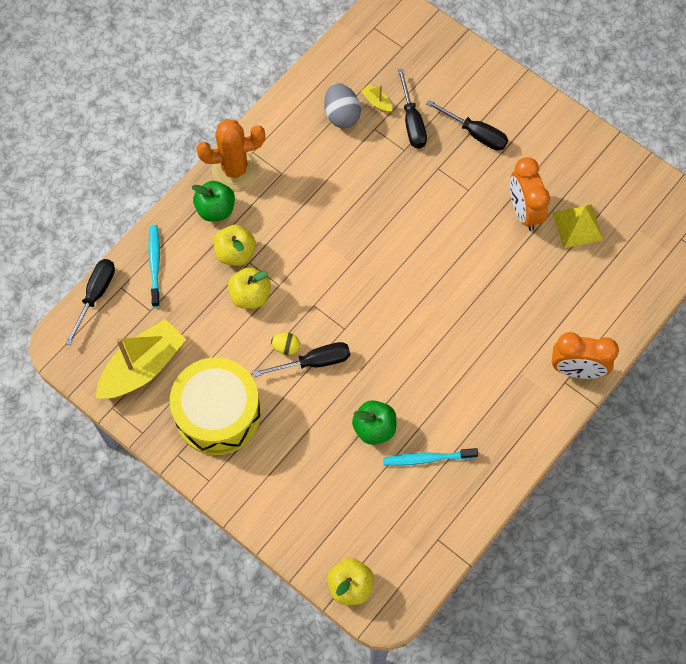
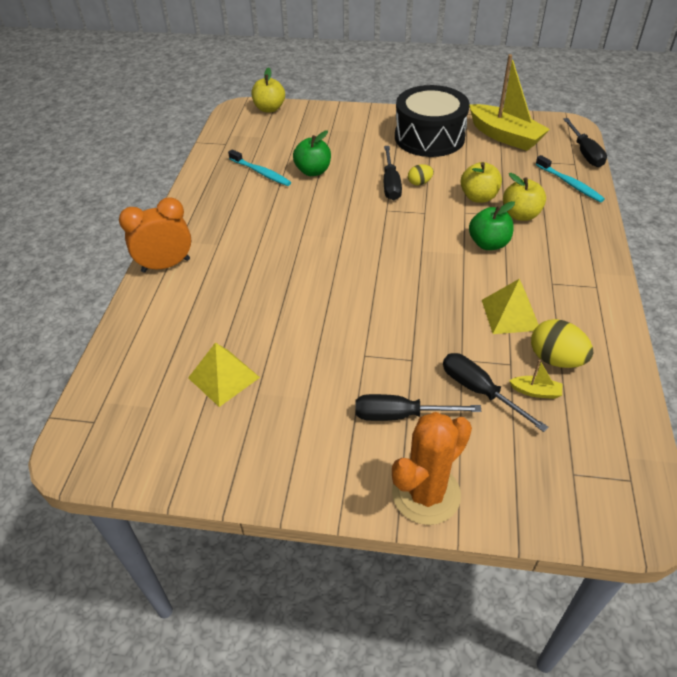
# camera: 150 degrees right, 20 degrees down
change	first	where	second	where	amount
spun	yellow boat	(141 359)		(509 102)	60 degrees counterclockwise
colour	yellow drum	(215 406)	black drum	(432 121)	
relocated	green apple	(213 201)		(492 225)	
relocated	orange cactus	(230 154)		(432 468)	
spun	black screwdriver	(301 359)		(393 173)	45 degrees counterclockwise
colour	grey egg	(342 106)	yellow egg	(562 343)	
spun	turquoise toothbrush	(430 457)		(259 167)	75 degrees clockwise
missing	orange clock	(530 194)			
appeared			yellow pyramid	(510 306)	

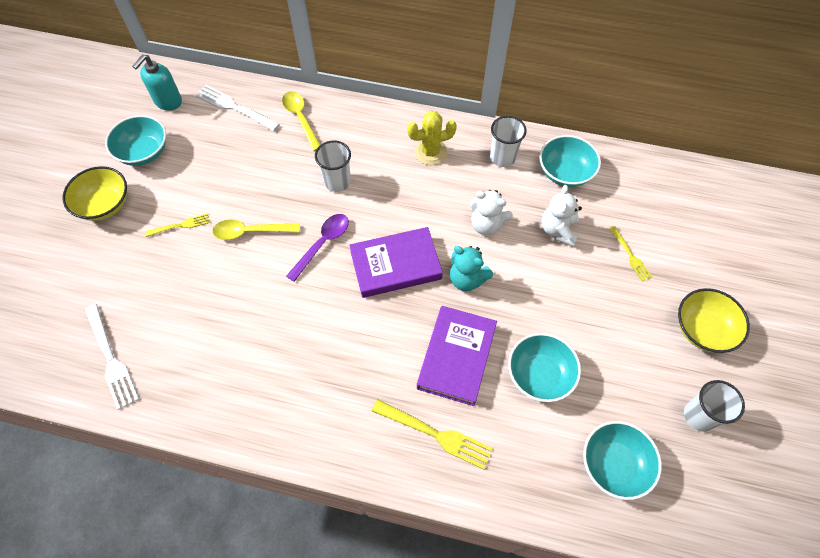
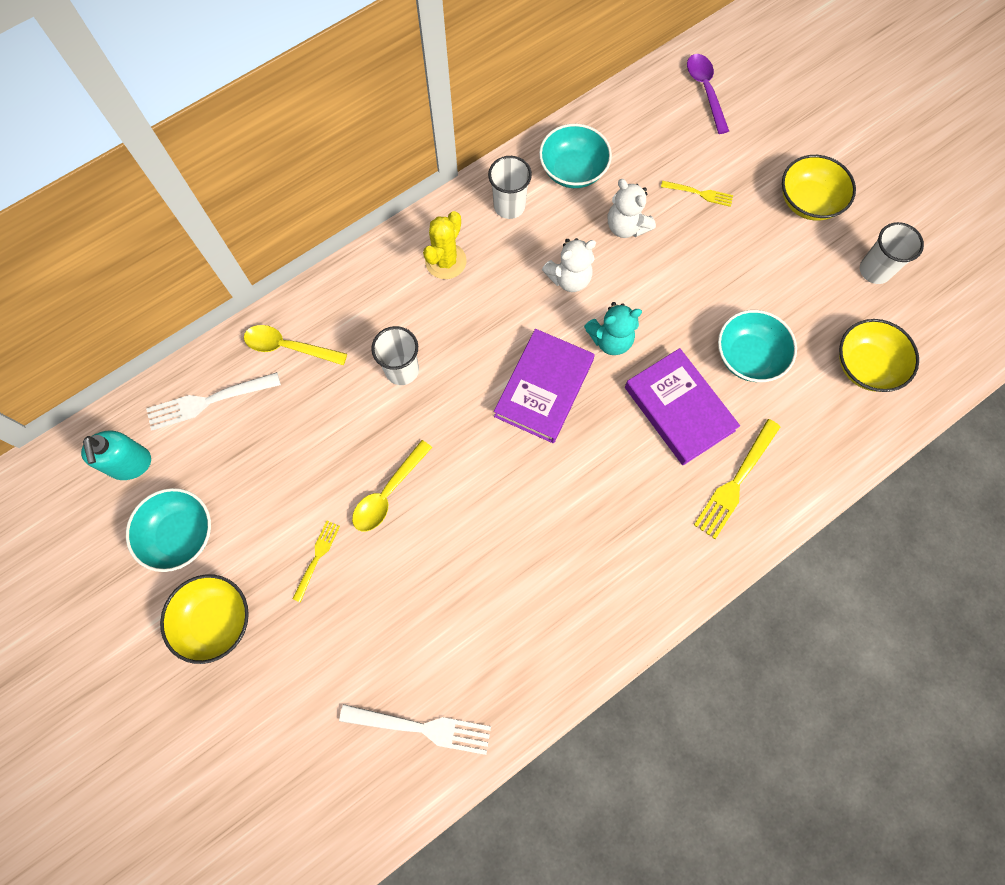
# camera: 50 degrees left, 10 degrees up
change	first	where	second	where	amount
relocated	purple spoon	(317 248)		(708 94)	
spun	yellow fork	(432 434)		(737 479)	150 degrees clockwise
colour	turquoise bowl	(622 460)	yellow bowl	(879 355)	

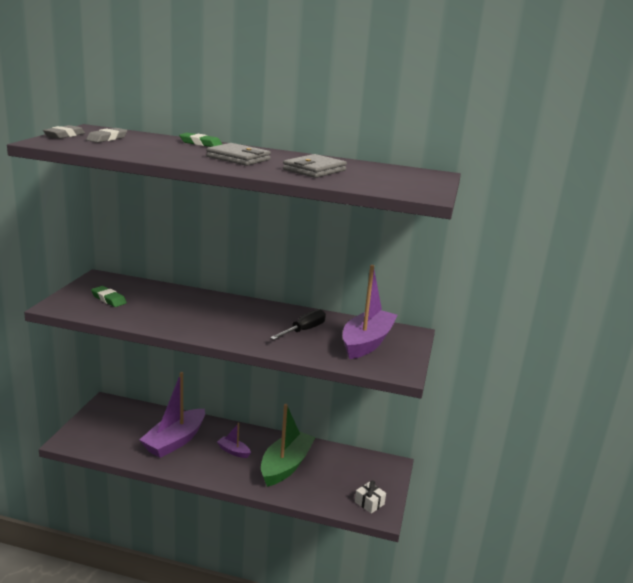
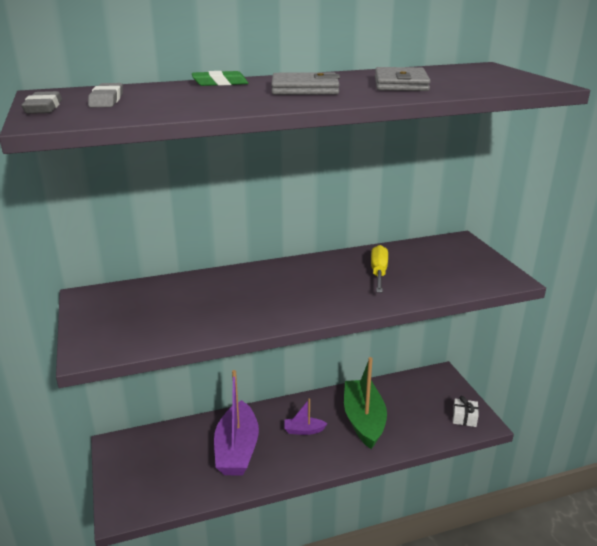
# camera: 30 degrees left, 5 degrees up
change	first	where	second	where	amount
missing	green eraser	(109 296)			
colour	black screwdriver	(298 324)	yellow screwdriver	(379 269)	
missing	purple boat	(370 312)			

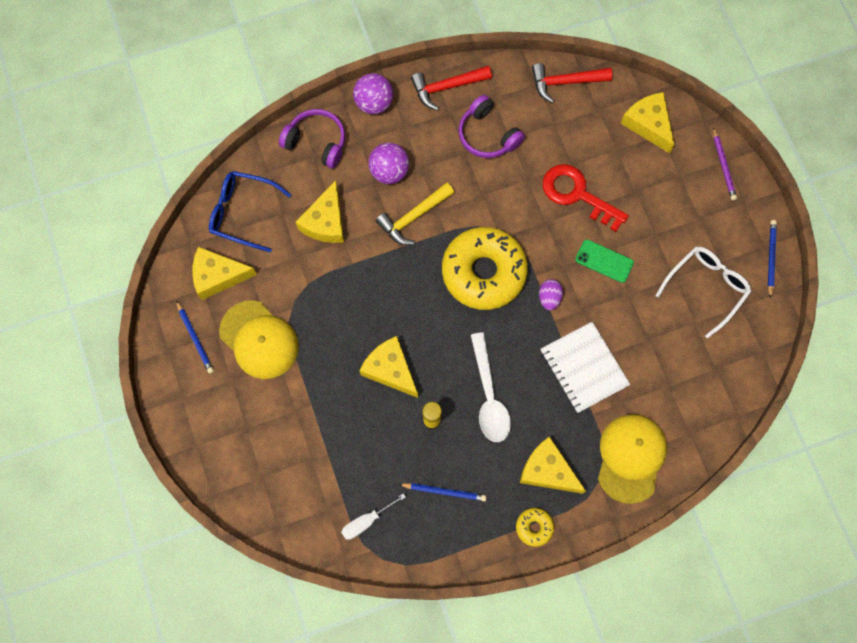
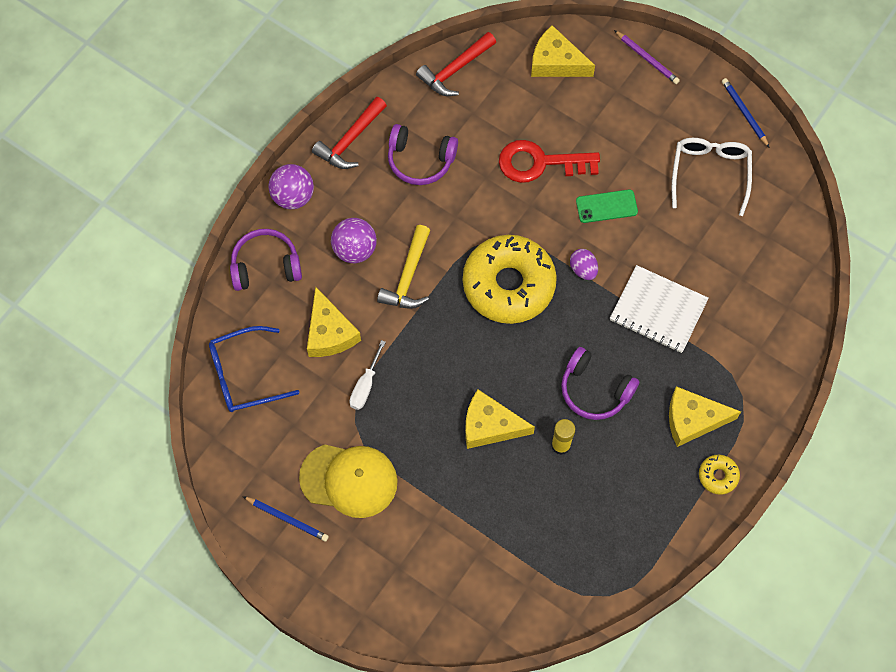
# camera: 35 degrees left, 5 degrees down
change	first	where	second	where	amount
missing	yellow cheese	(224 273)			
relocated	white screwdriver	(373 516)		(367 375)	
missing	blue pencil	(443 492)			
exchanged	white spoon	(491 387)	purple headphones	(600 383)	
missing	yellow cap	(632 459)			

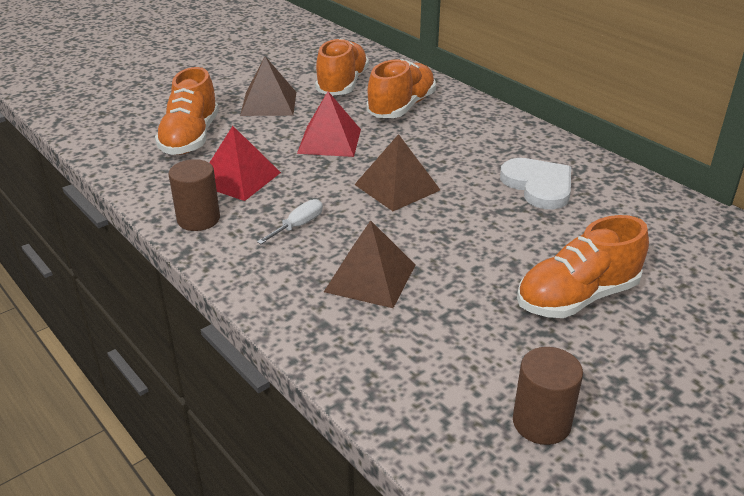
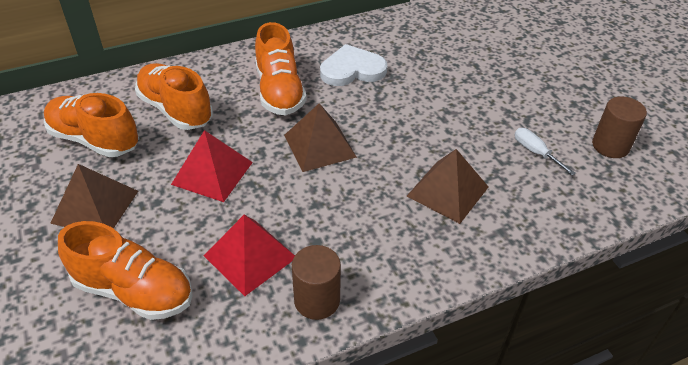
# camera: 75 degrees left, 10 degrees up
change	first	where	second	where	amount
relocated	white screwdriver	(290 221)		(545 151)	
relocated	orange shoe	(583 266)		(280 69)	

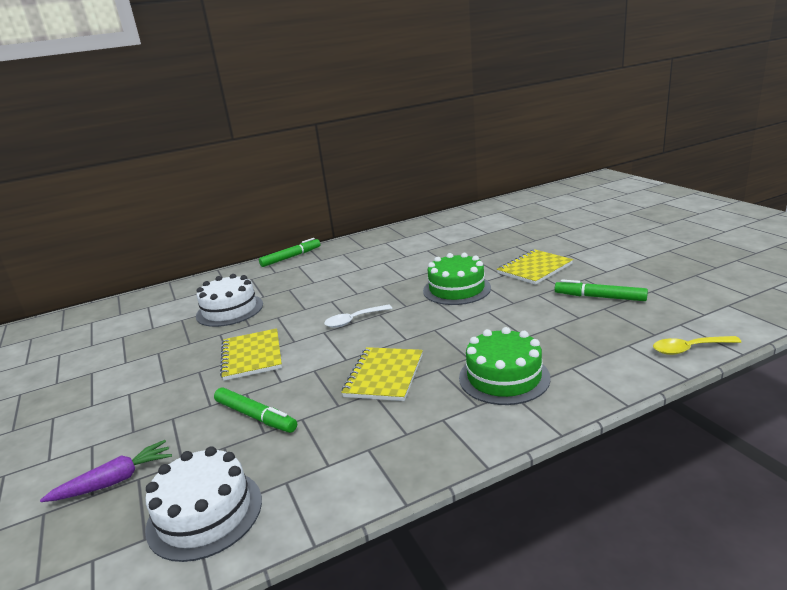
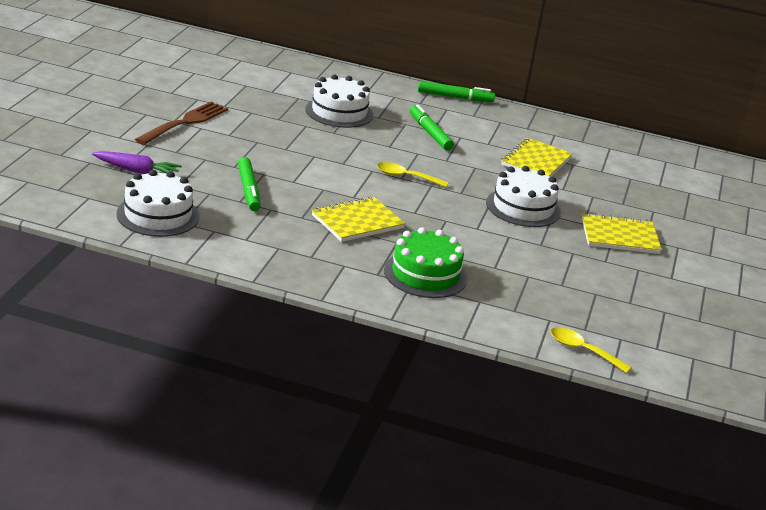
# camera: 35 degrees right, 5 degrees up
change	first	where	second	where	amount
relocated	yellow notebook	(251 354)		(537 157)	
colour	white spoon	(358 316)	yellow spoon	(413 174)	
colour	green cake	(457 279)	white cake	(523 196)	
relocated	green marker	(601 290)		(432 127)	
appeared			brown fork	(181 123)	

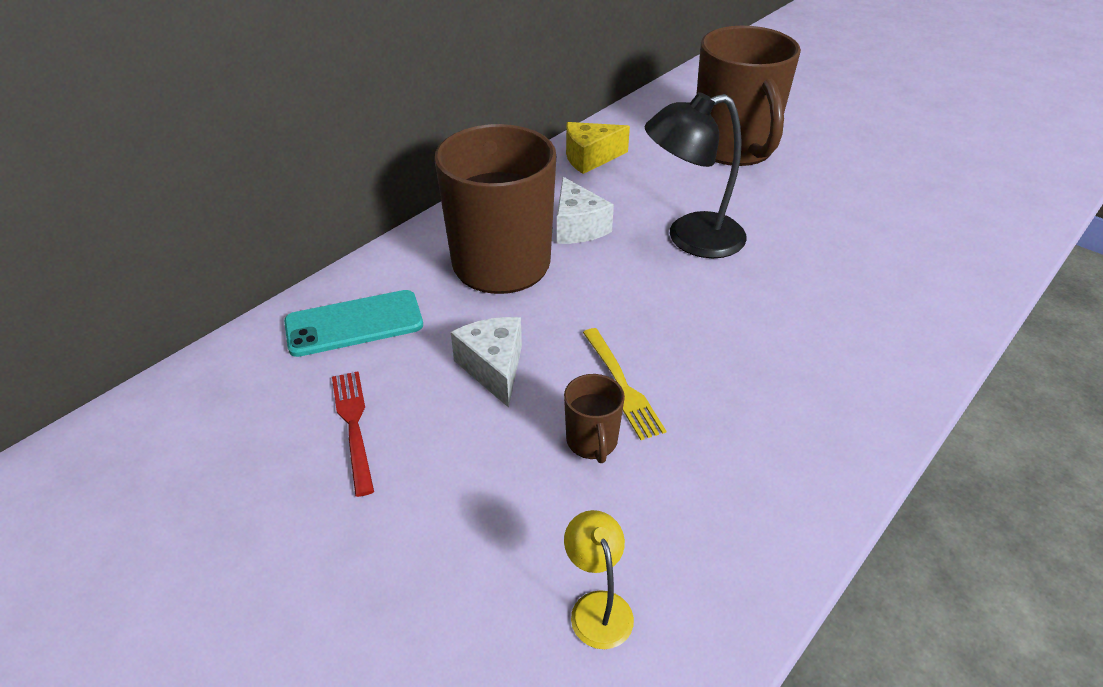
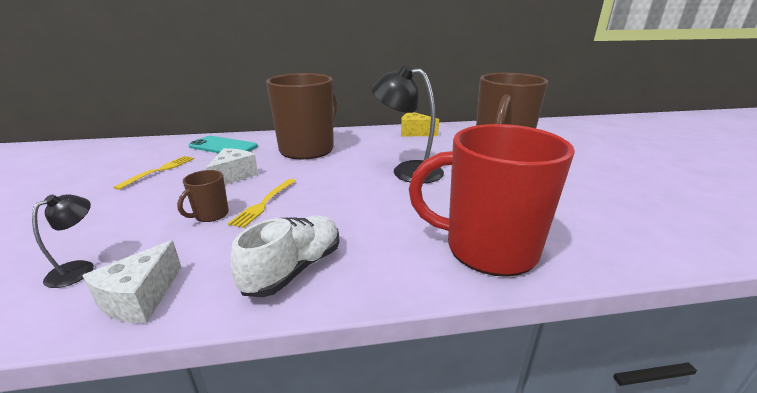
# camera: 40 degrees right, 15 degrees down
change	first	where	second	where	amount
colour	red fork	(353 434)	yellow fork	(153 173)	
relocated	white cheese	(585 210)		(132 281)	
colour	yellow lamp	(599 579)	black lamp	(63 241)	
appeared			white shoe	(285 256)	
appeared			red mug	(492 200)	

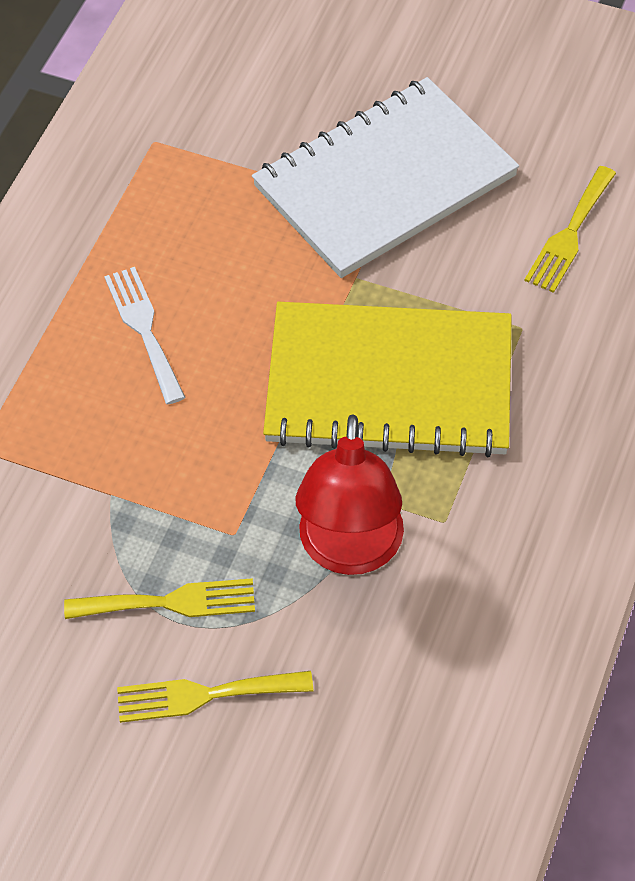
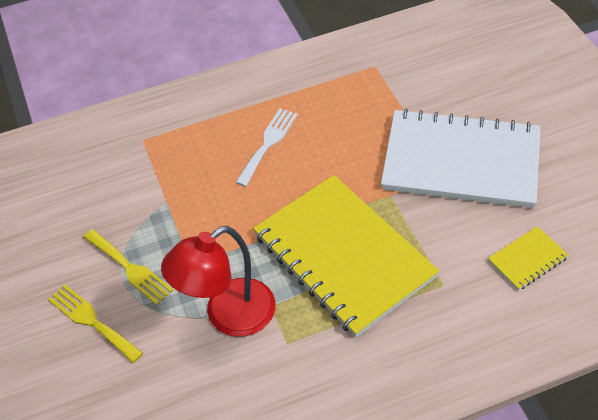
# camera: 50 degrees right, 5 degrees down
change	first	where	second	where	amount
exchanged	yellow fork	(570 229)	yellow notebook	(528 258)	

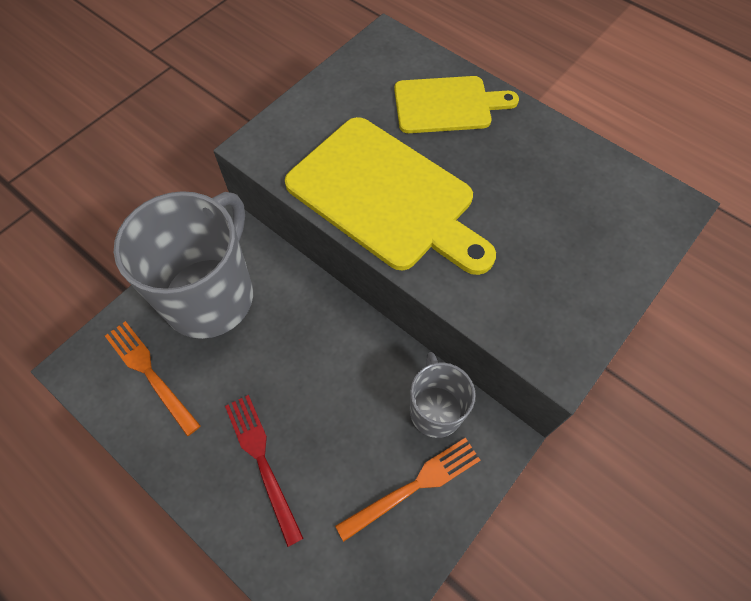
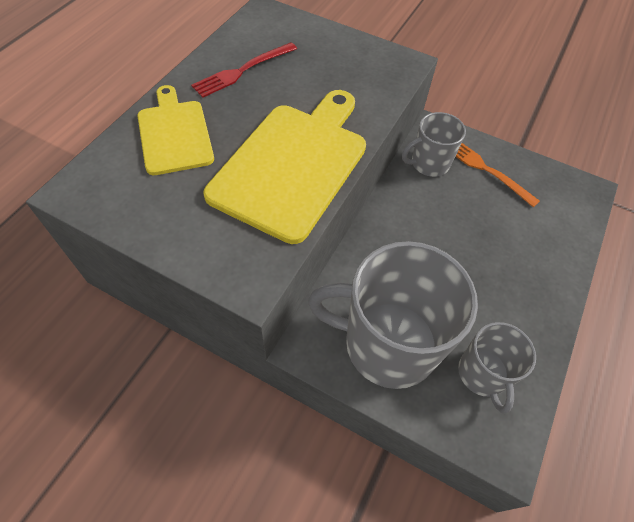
# camera: 105 degrees left, 5 degrees down
change	first	where	second	where	amount
exchanged	orange fork	(153 378)	grey mug	(497 367)	
relocated	red fork	(264 471)		(244 70)	

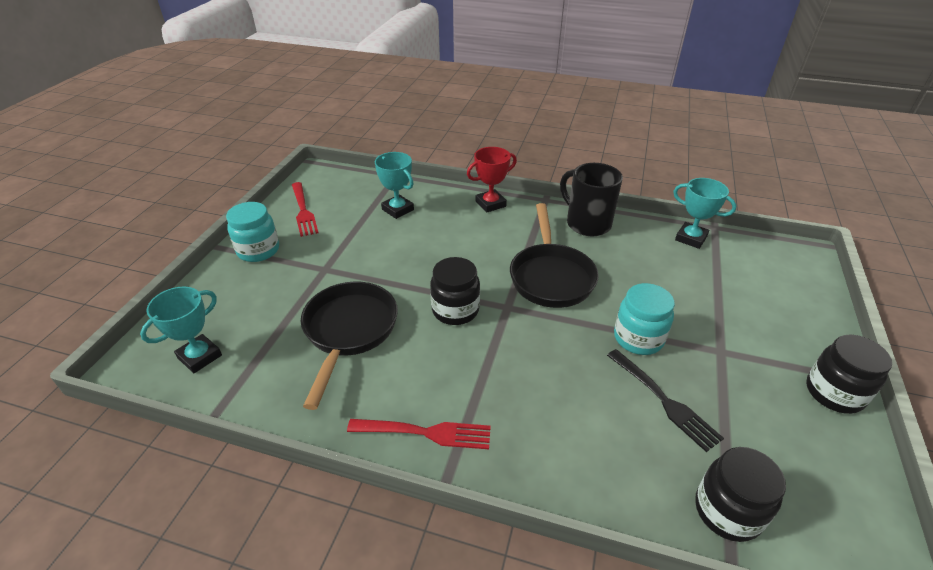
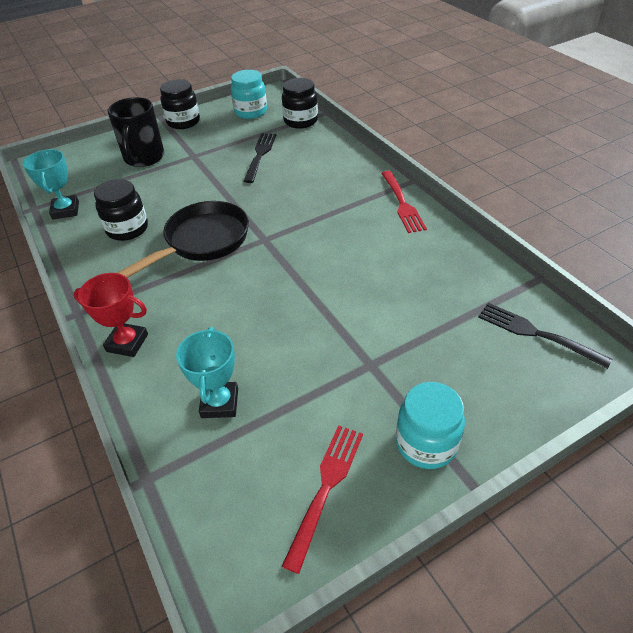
# camera: 135 degrees left, 5 degrees up
change	first	where	second	where	amount
exchanged	turquoise trophy	(181 329)	black fork	(545 336)	
missing	black pan	(349 346)			
spun	red fork	(419 434)		(404 202)	150 degrees counterclockwise
relocated	black jar	(455 291)		(121 210)	
relocated	black mug	(591 199)		(136 132)	
relocated	turquoise jar	(644 319)		(249 94)	

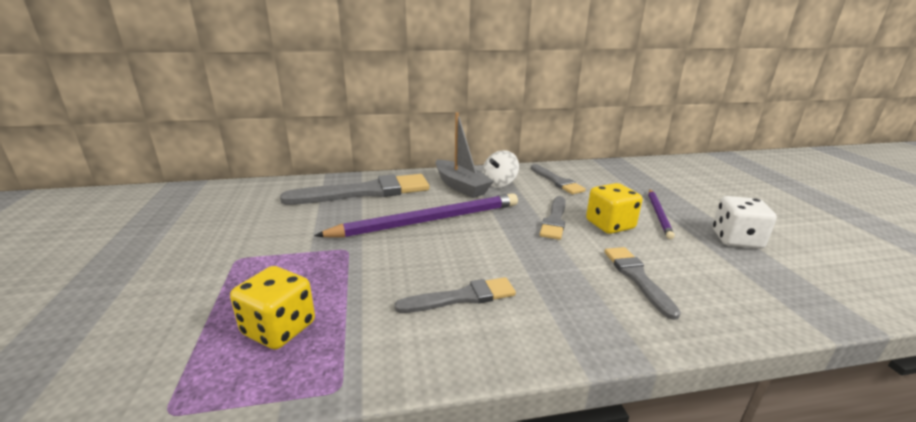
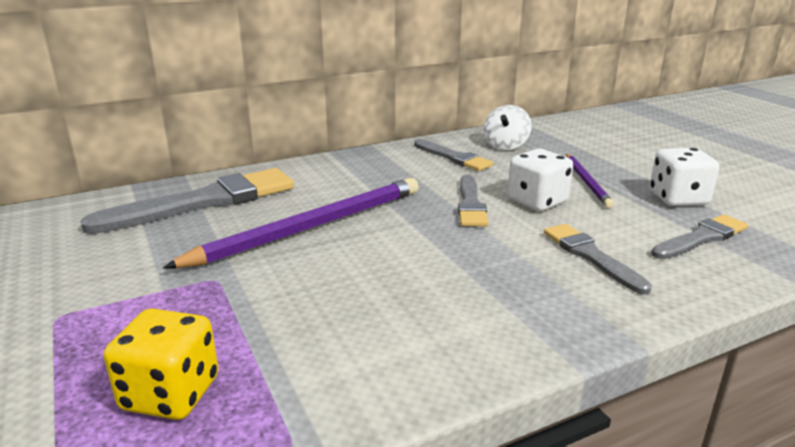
# camera: 15 degrees left, 0 degrees up
change	first	where	second	where	amount
relocated	grey brush	(455 295)		(699 236)	
missing	grey boat	(465 155)			
relocated	white spinning top	(501 169)		(507 127)	
colour	yellow dice	(614 208)	white dice	(540 180)	

